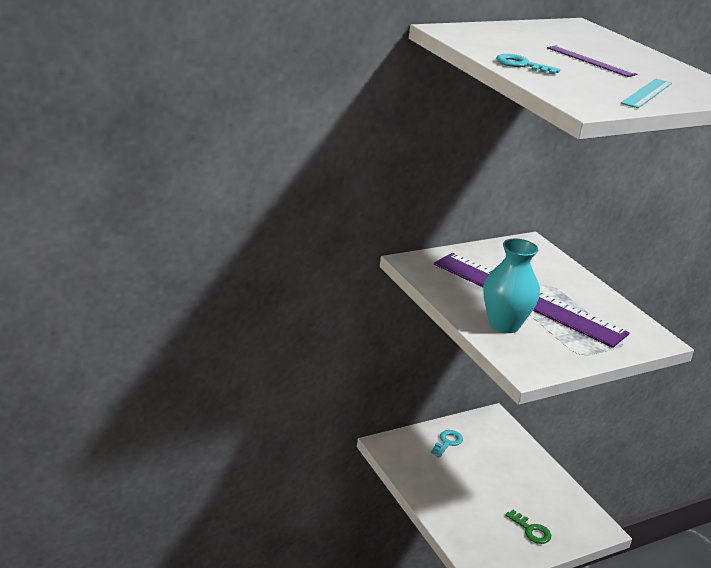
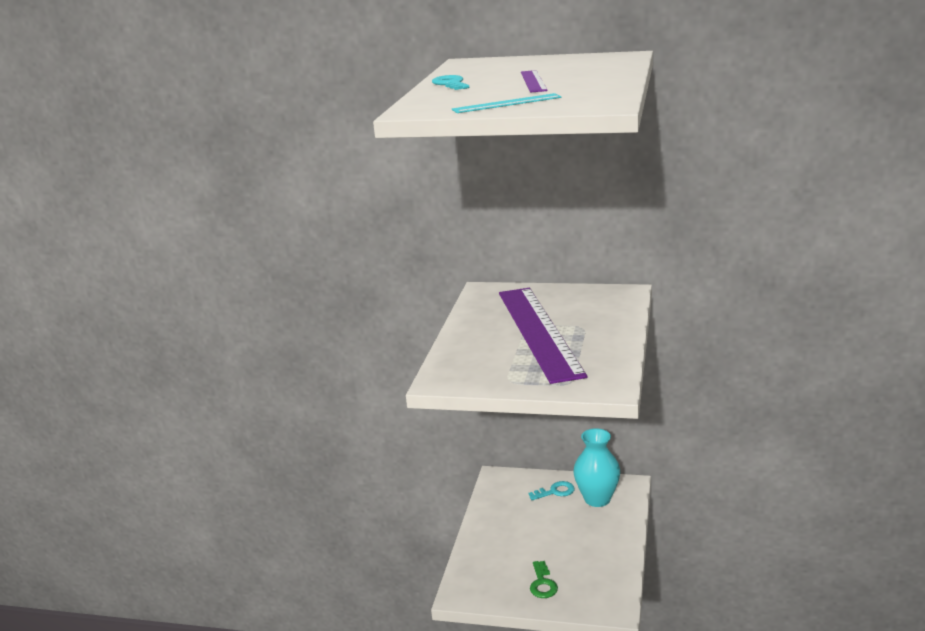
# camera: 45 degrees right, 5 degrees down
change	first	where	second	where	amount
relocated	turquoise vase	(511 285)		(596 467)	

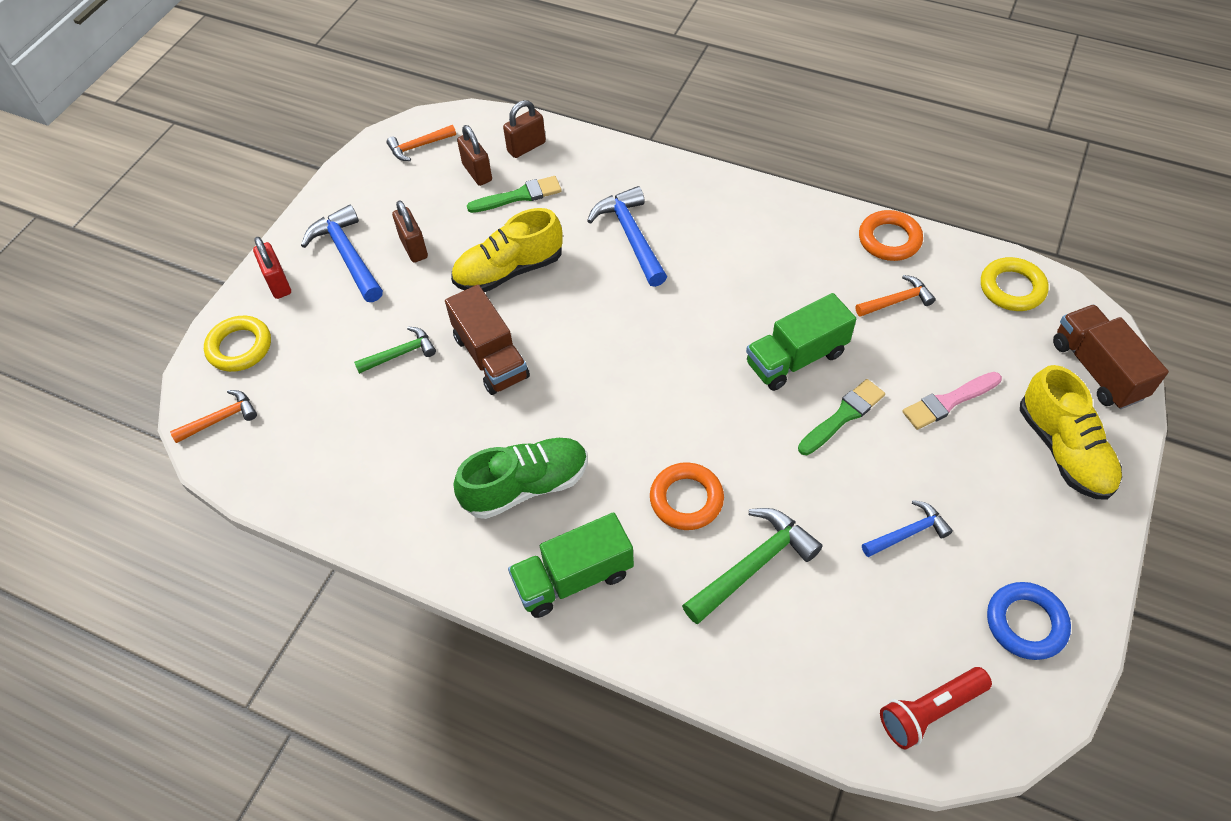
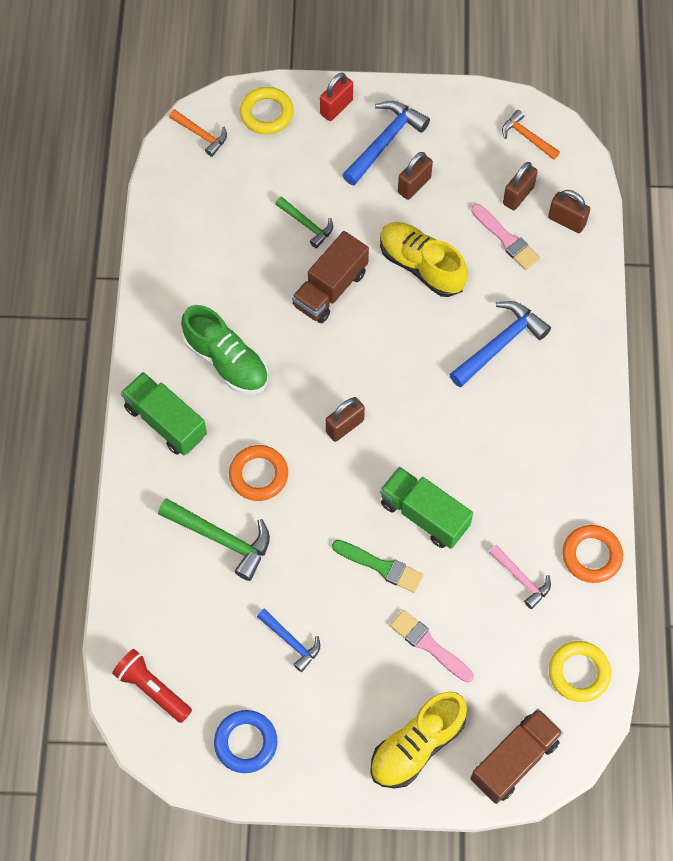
# camera: 65 degrees right, 10 degrees up
change	first	where	second	where	amount
colour	green brush	(514 194)	pink brush	(505 237)	
colour	orange hammer	(896 296)	pink hammer	(520 577)	
appeared			brown padlock	(345 419)	

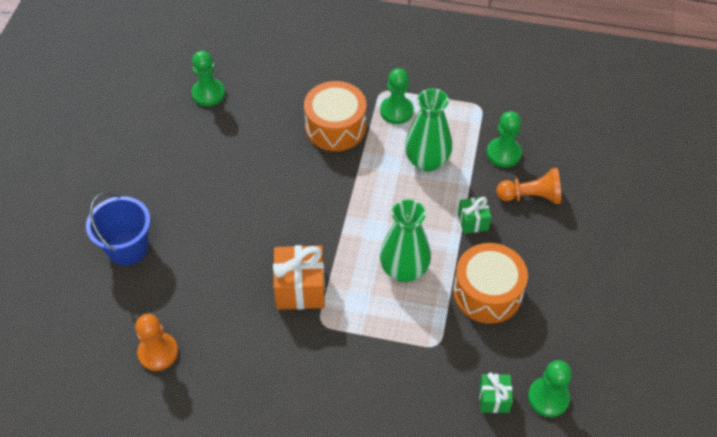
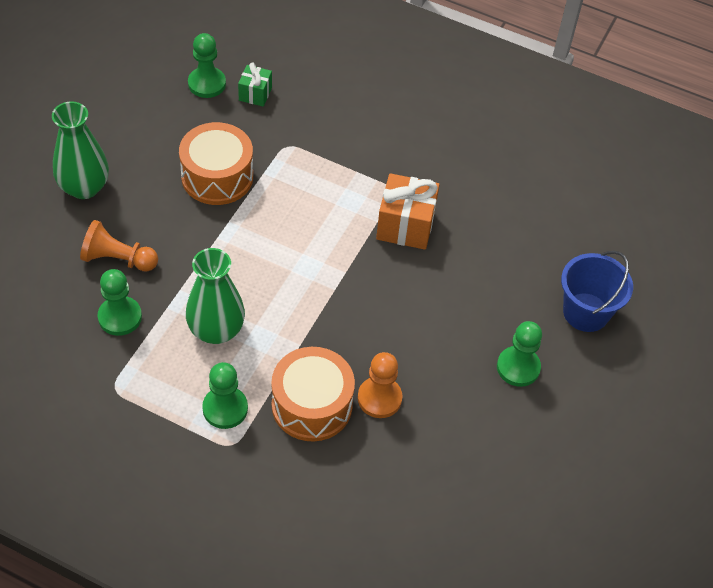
# camera: 170 degrees left, 0 degrees up
change	first	where	second	where	amount
relocated	orange pawn	(156 342)		(380 385)	
relocated	green pawn	(208 78)		(519 354)	
relocated	green vase	(405 241)		(80 150)	
missing	green gift	(474 215)			

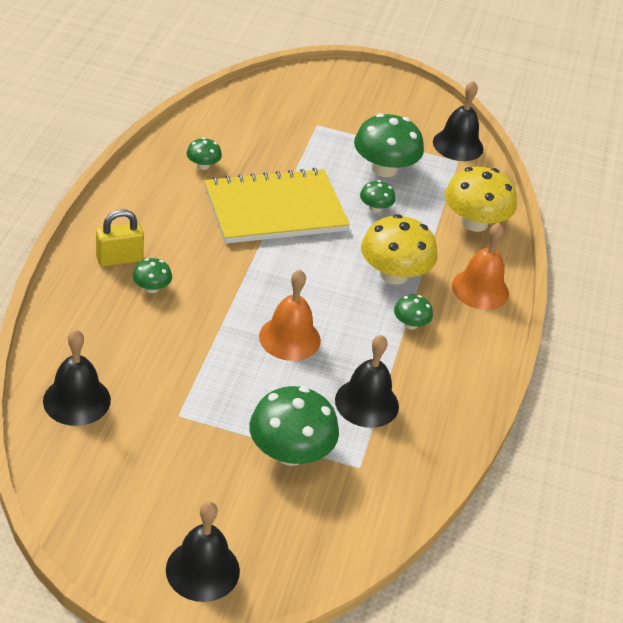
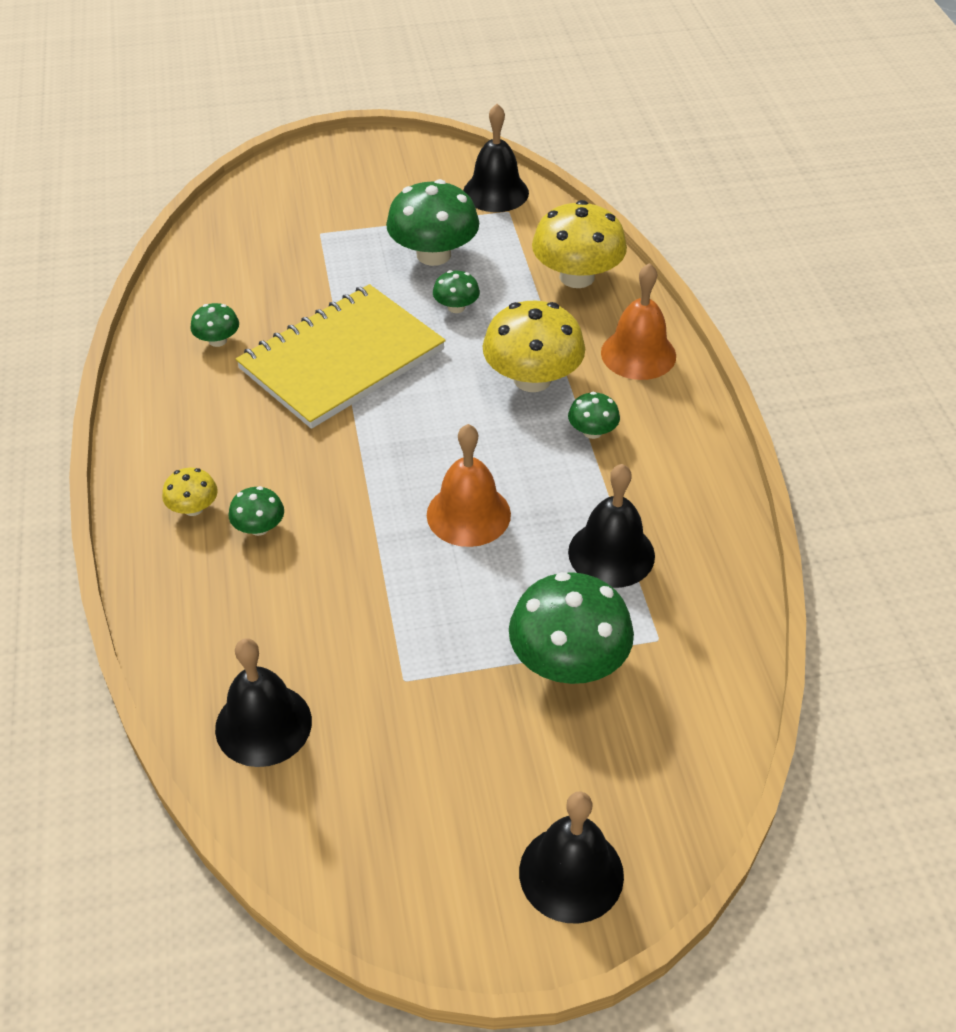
# camera: 20 degrees left, 5 degrees up
change	first	where	second	where	amount
exchanged	yellow padlock	(120 238)	yellow mushroom	(190 492)	

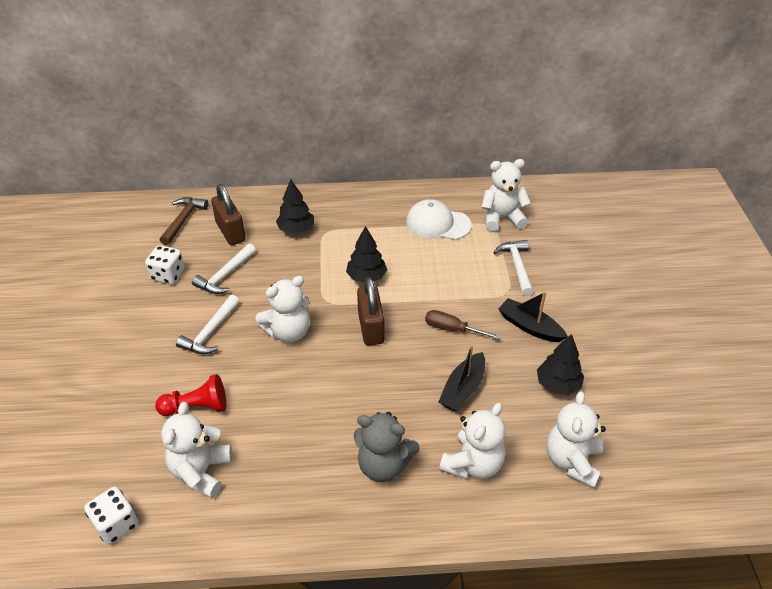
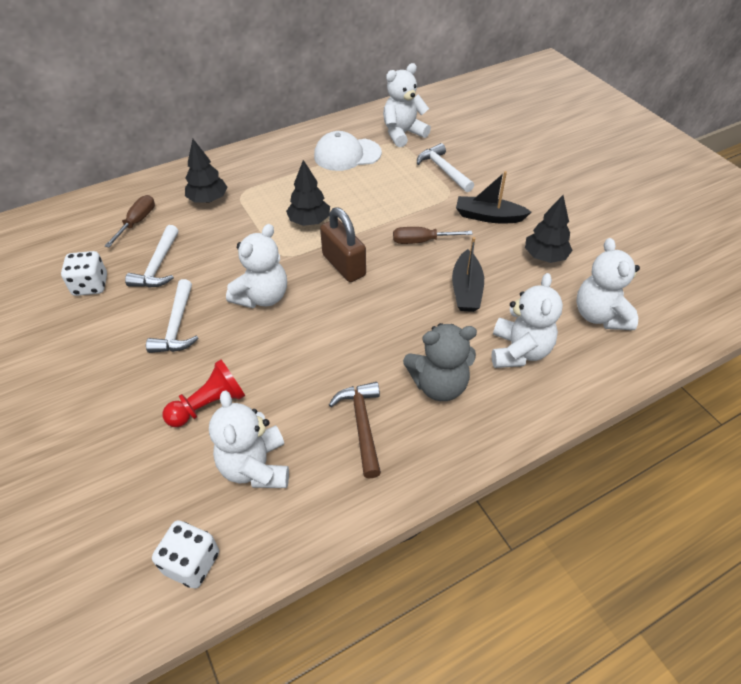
# camera: 25 degrees left, 5 degrees up
change	first	where	second	where	amount
relocated	brown hammer	(184 221)		(355 430)	
exchanged	brown padlock	(228 214)	brown screwdriver	(130 221)	

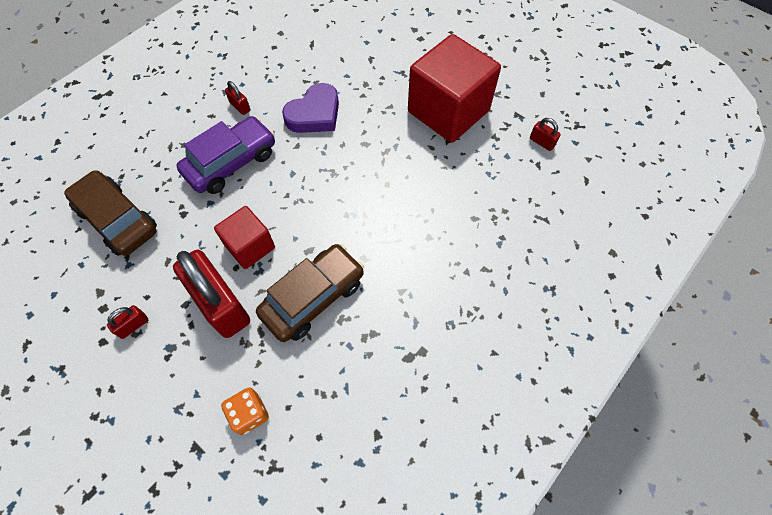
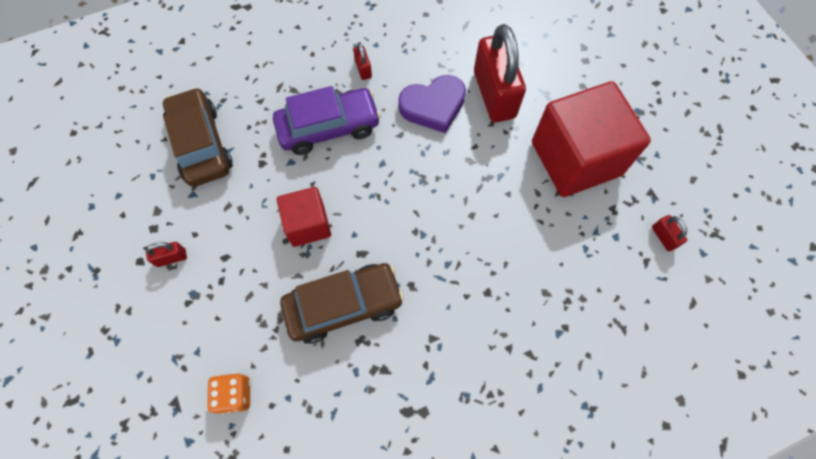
# camera: 25 degrees right, 5 degrees up
change	first	where	second	where	amount
relocated	red padlock	(211 294)		(500 73)	

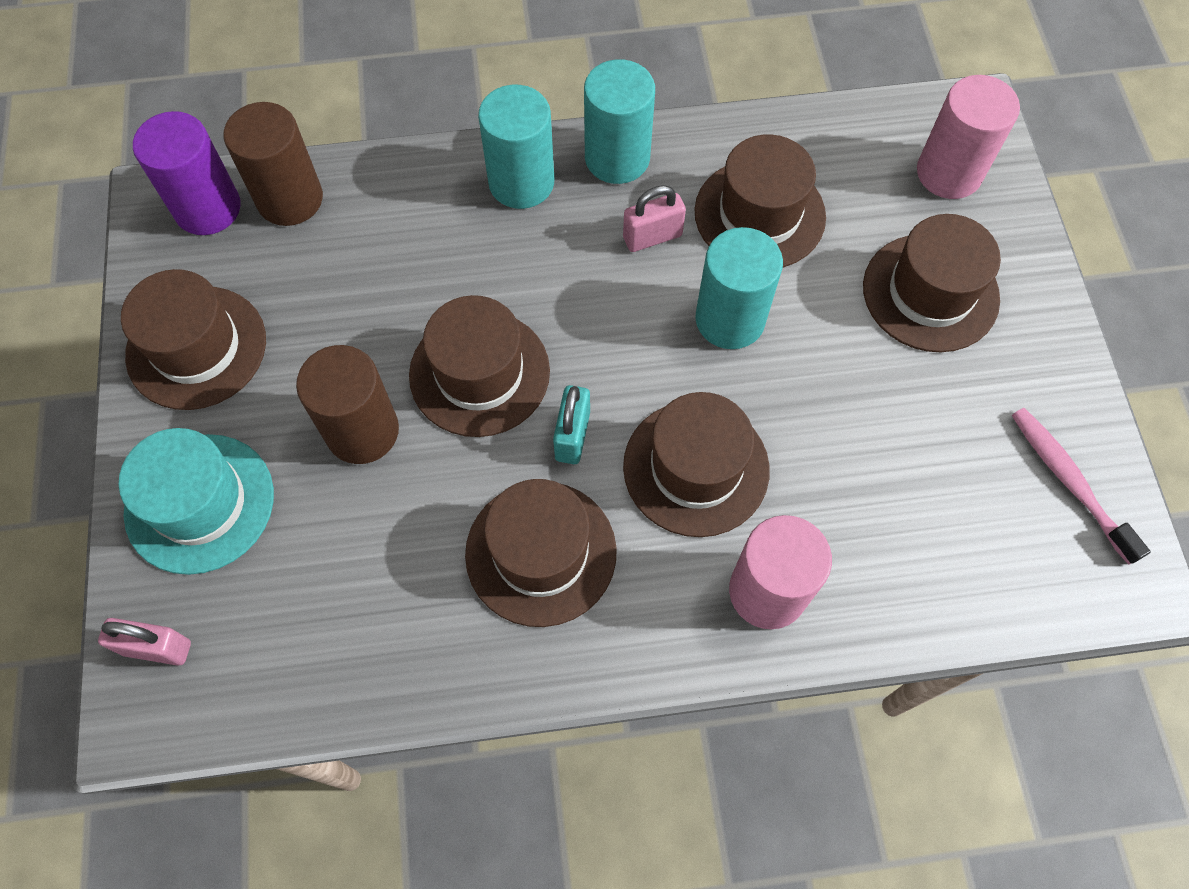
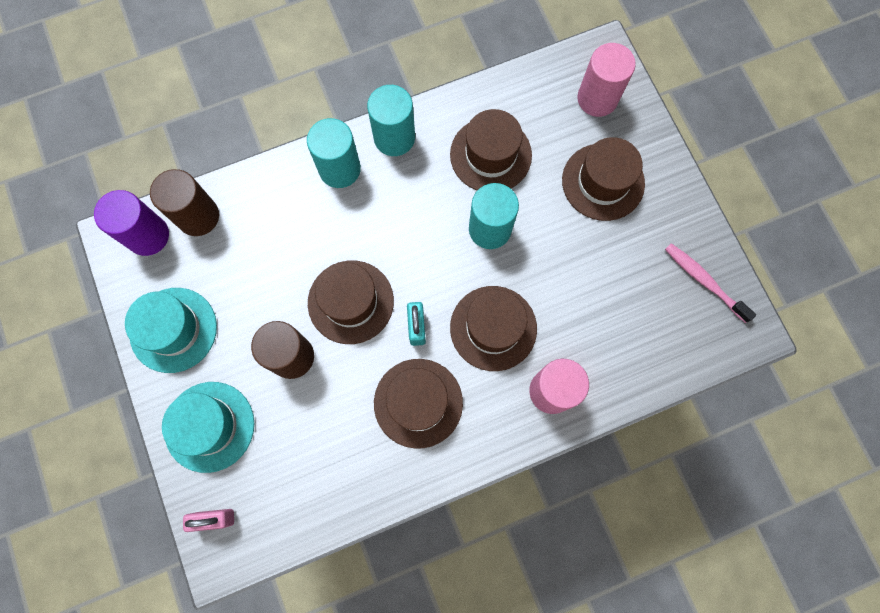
# camera: 15 degrees left, 10 degrees up
change	first	where	second	where	amount
colour	brown hat	(193 339)	turquoise hat	(171 330)	
missing	pink padlock	(654 218)			

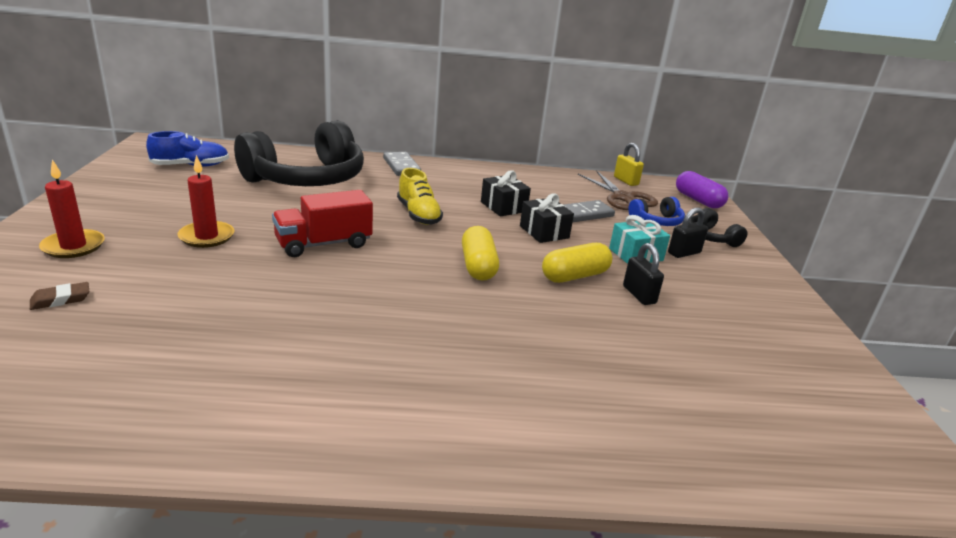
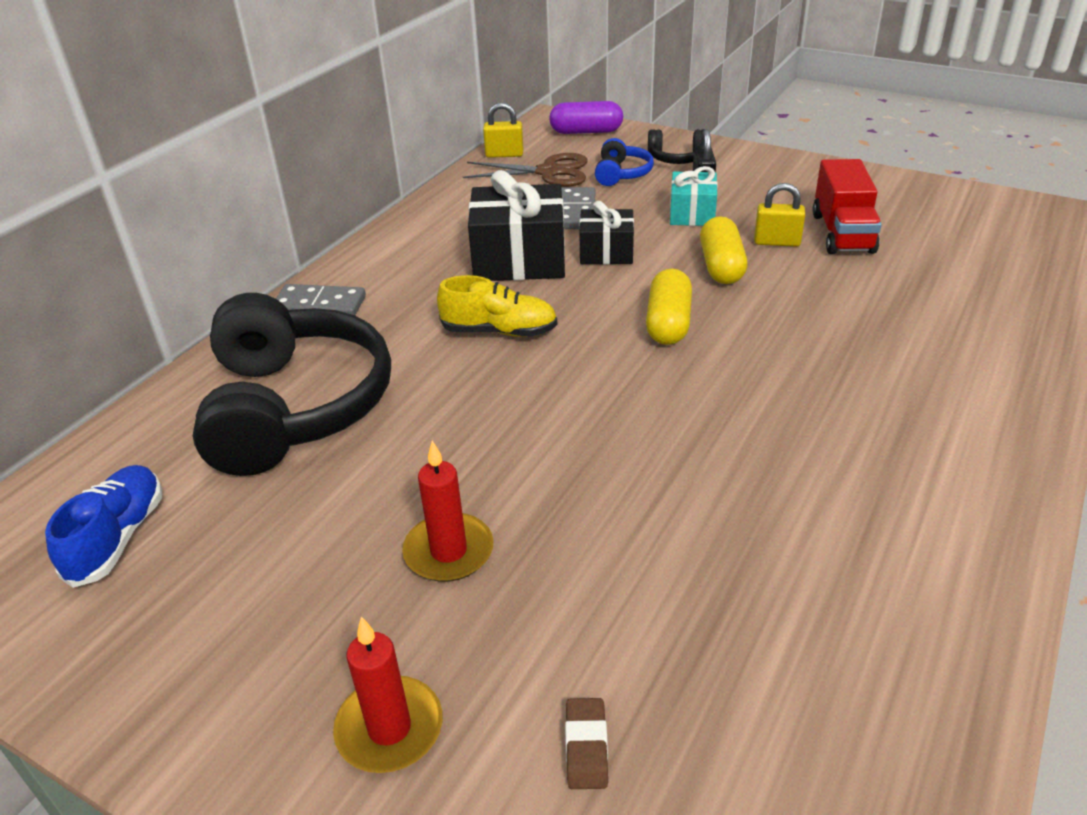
# camera: 55 degrees left, 10 degrees up
change	first	where	second	where	amount
relocated	red truck	(322 223)		(847 206)	
spun	yellow capsule	(480 253)		(669 306)	75 degrees clockwise
size	black gift	(506 193)		(516 225)	x1.70
colour	black padlock	(643 274)	yellow padlock	(779 215)	

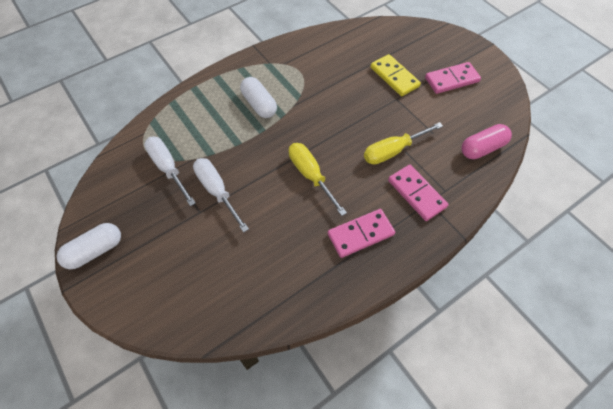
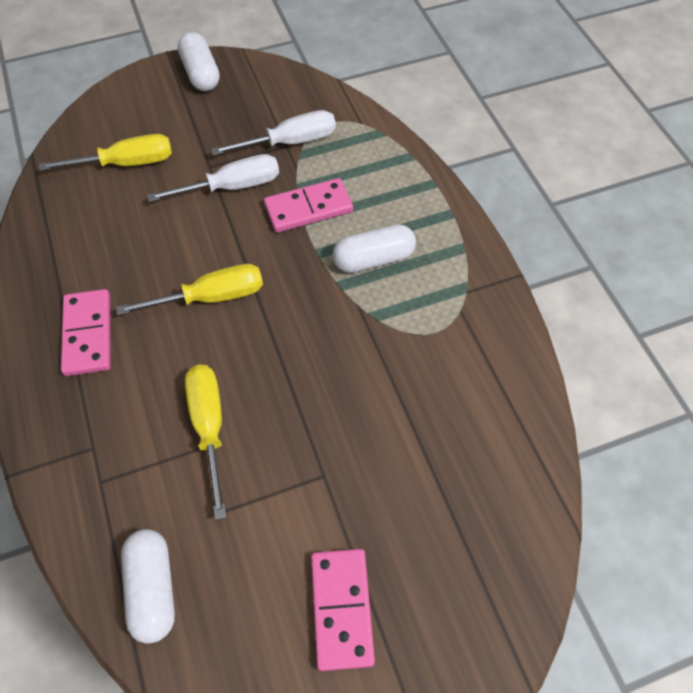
# camera: 105 degrees right, 0 degrees up
change	first	where	second	where	amount
missing	yellow domino	(396 75)			
relocated	pink domino	(418 193)		(308 205)	
colour	pink capsule	(486 141)	white capsule	(148 586)	
appeared			yellow screwdriver	(105 152)	

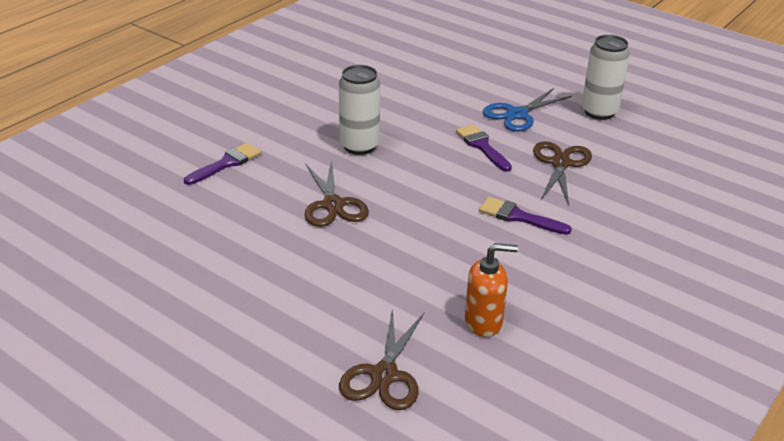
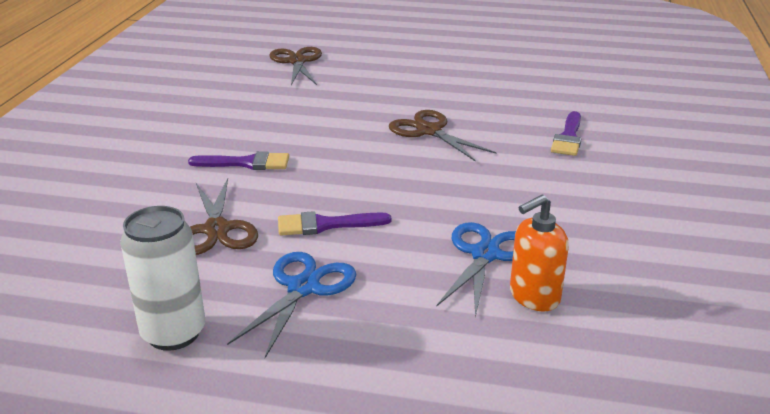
# camera: 155 degrees right, 5 degrees down
change	first	where	second	where	amount
missing	white can	(360 110)			
spun	purple brush	(484 148)		(334 223)	135 degrees clockwise
relocated	orange soap dispenser	(491 290)		(539 253)	
appeared			blue scissors	(476 269)	

